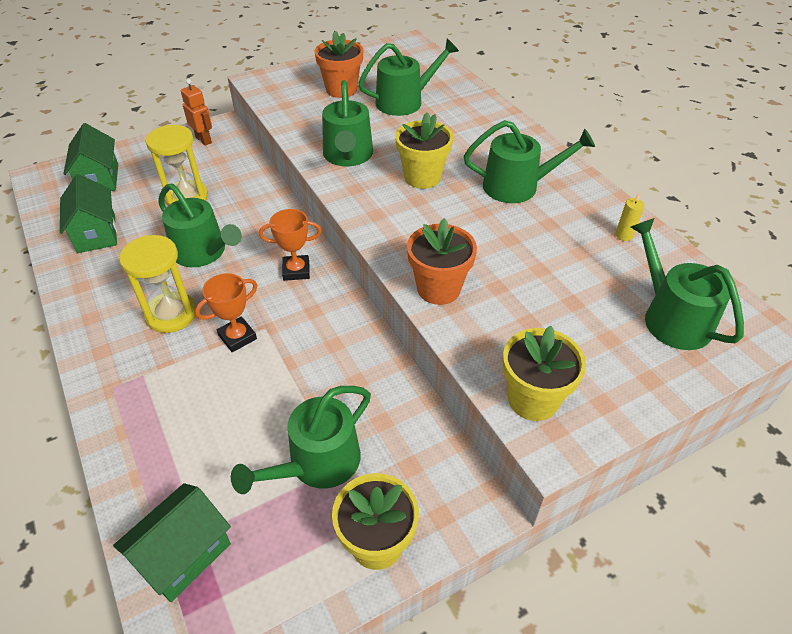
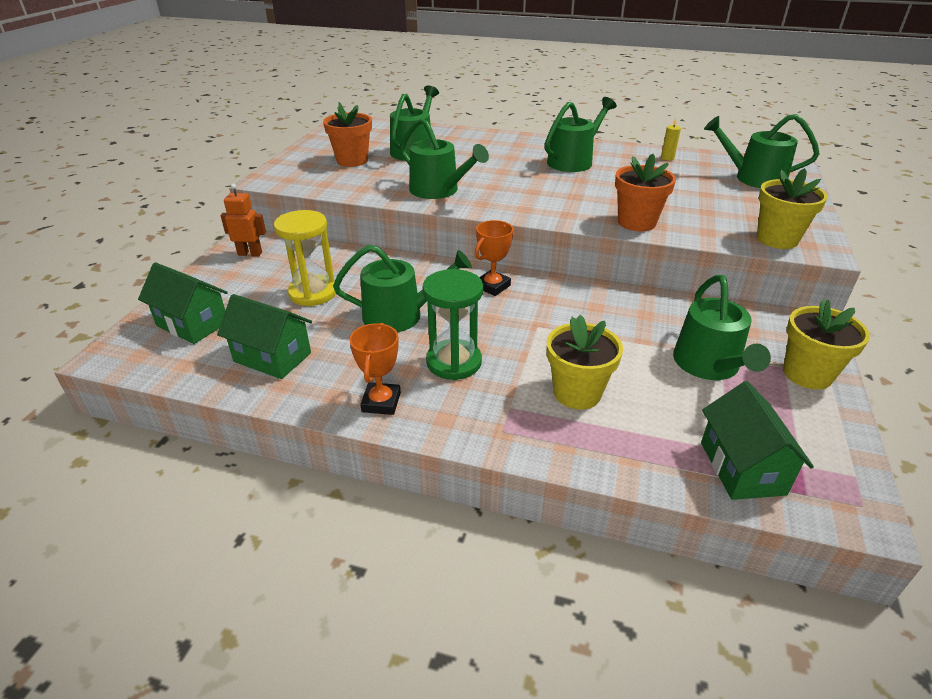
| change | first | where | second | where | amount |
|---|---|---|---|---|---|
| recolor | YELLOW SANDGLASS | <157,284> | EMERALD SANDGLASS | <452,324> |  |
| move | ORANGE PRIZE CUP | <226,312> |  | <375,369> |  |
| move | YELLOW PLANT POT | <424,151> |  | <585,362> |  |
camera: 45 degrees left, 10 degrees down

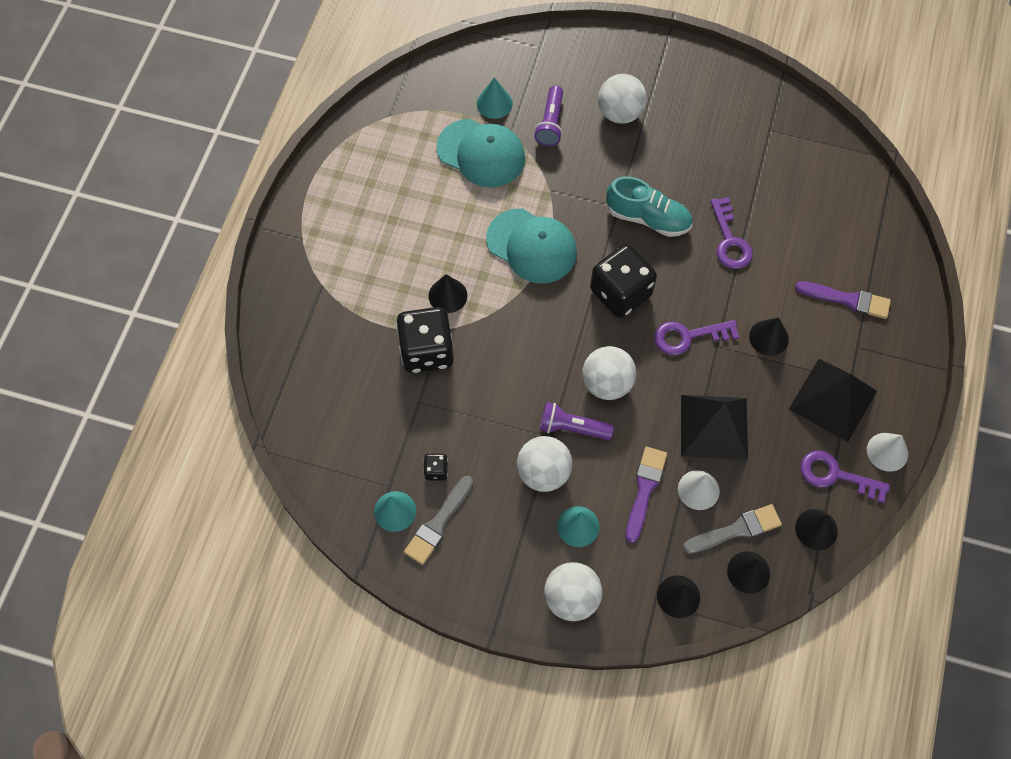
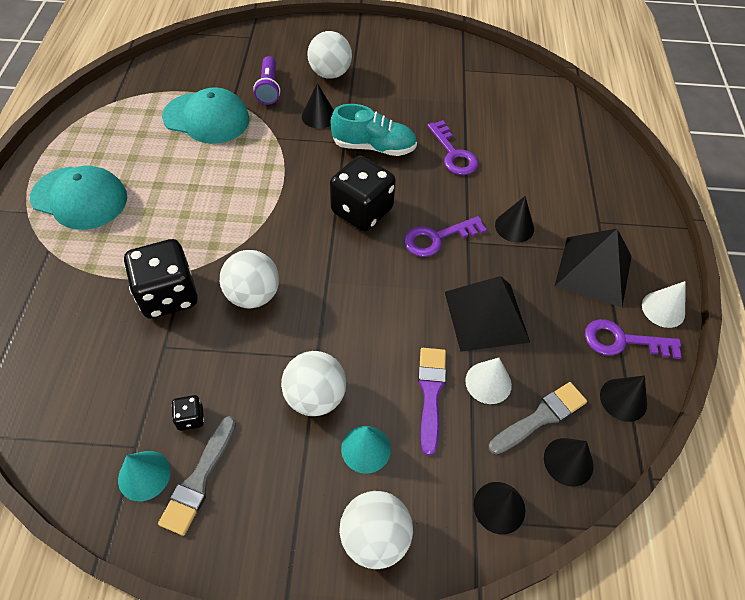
| change | first | where | second | where | amount |
|---|---|---|---|---|---|
| move | JET-BLACK CONE SHAPE | <448,293> |  | <318,106> |  |
| delete | AQUA CONE SHAPE | <495,98> |  |  |  |
| move | AQUA BASEBALL CAP | <531,246> |  | <78,198> |  |
| delete | VIOLET POCKET TORCH | <577,421> |  |  |  |
| move | WHITE SPHERE | <609,373> |  | <249,279> |  |
| delete | VIOLET BRUSH | <843,300> |  |  |  |
camera: 15 degrees left, 10 degrees down

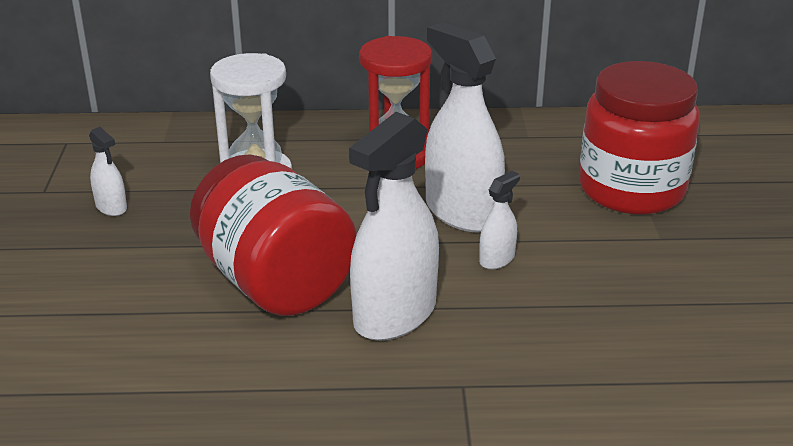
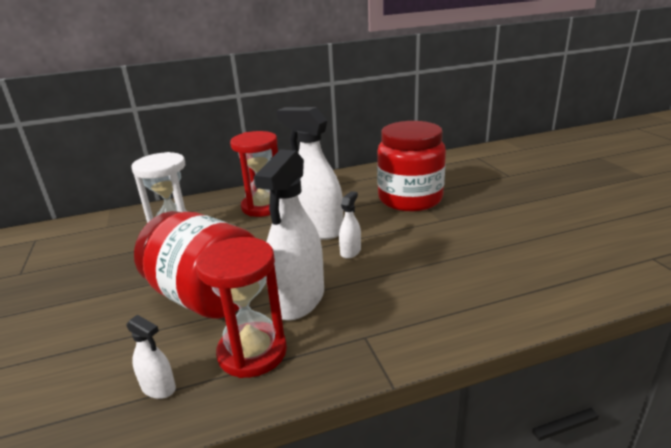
| change | first | where | second | where | amount |
|---|---|---|---|---|---|
| move | WHITE SPRAYER | <108,171> |  | <151,357> |  |
| insert |  |  | CRIMSON SANDGLASS | <241,307> |  |
camera: 15 degrees left, 5 degrees down

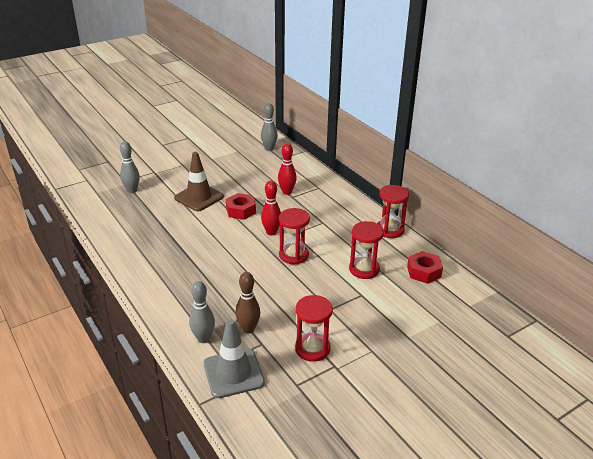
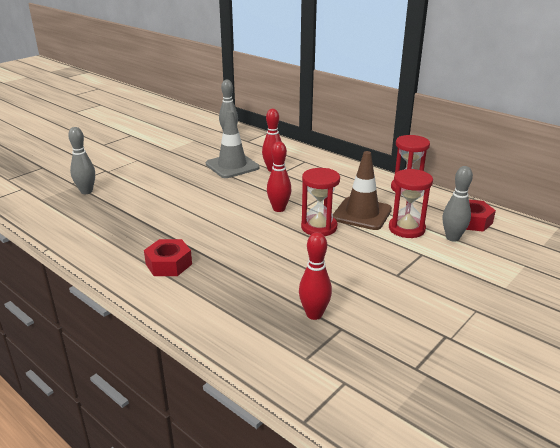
| change | first | where | second | where | amount |
|---|---|---|---|---|---|
| move | DARK BROWN SAFETY CONE | <199,181> |  | <362,190> |  |
| move | ASH-GREY TENPIN | <202,312> |  | <458,204> |  |
| move | ASH-GREY SAFETY CONE | <234,358> |  | <233,144> |  |
| move | CRIMSON NUT | <241,206> |  | <168,257> |  |
| recolor | DARK BROWN TENPIN | <248,302> | CRIMSON TENPIN | <315,276> |  |
| delete | CRIMSON SANDGLASS | <314,328> |  |  |  |
camera: 15 degrees left, 5 degrees down

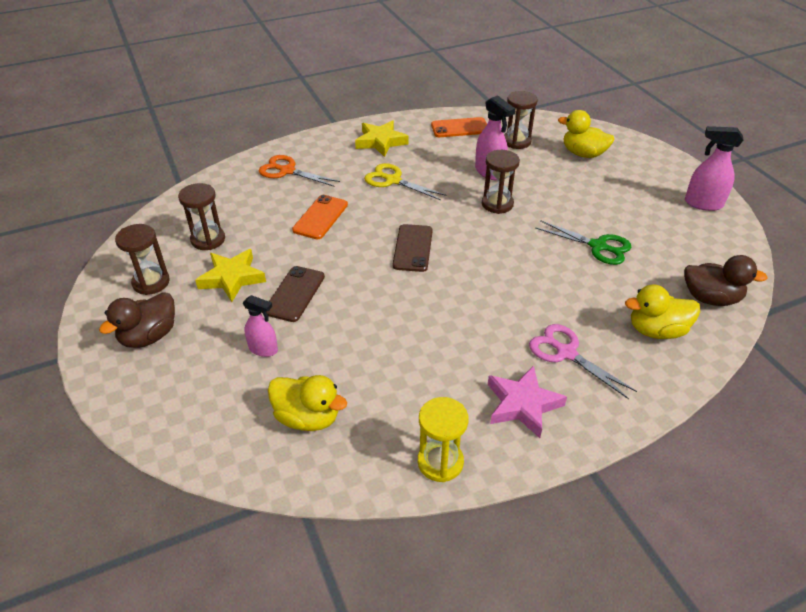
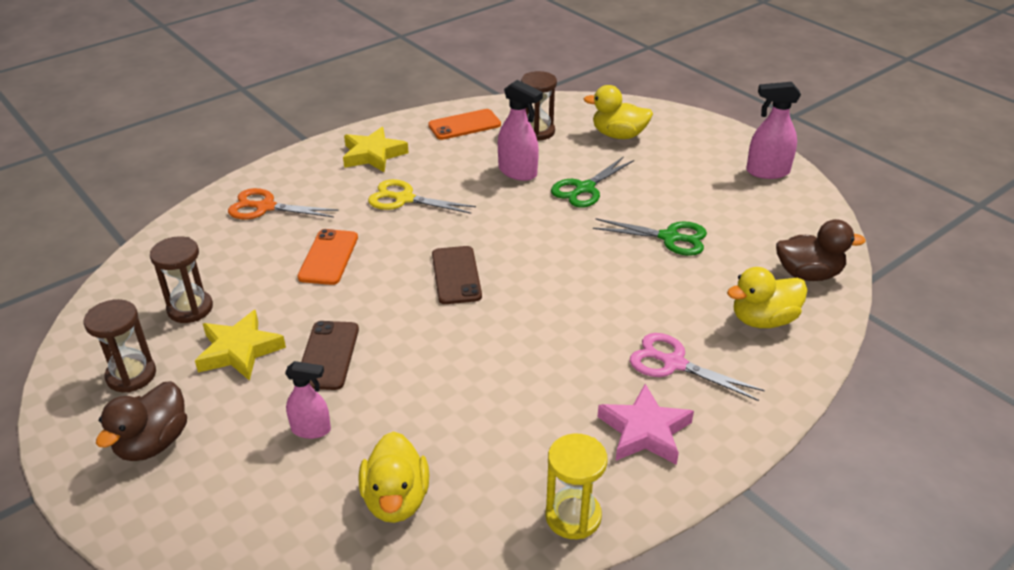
| change | first | where | second | where | amount |
|---|---|---|---|---|---|
| rotate | YELLOW TOY DUCK | <307,403> |  | <394,477> | 75 degrees clockwise |
| delete | DARK BROWN SANDGLASS | <501,182> |  |  |  |
| insert |  |  | EMERALD PAIR OF SCISSORS | <592,182> |  |
camera: 15 degrees left, 5 degrees down

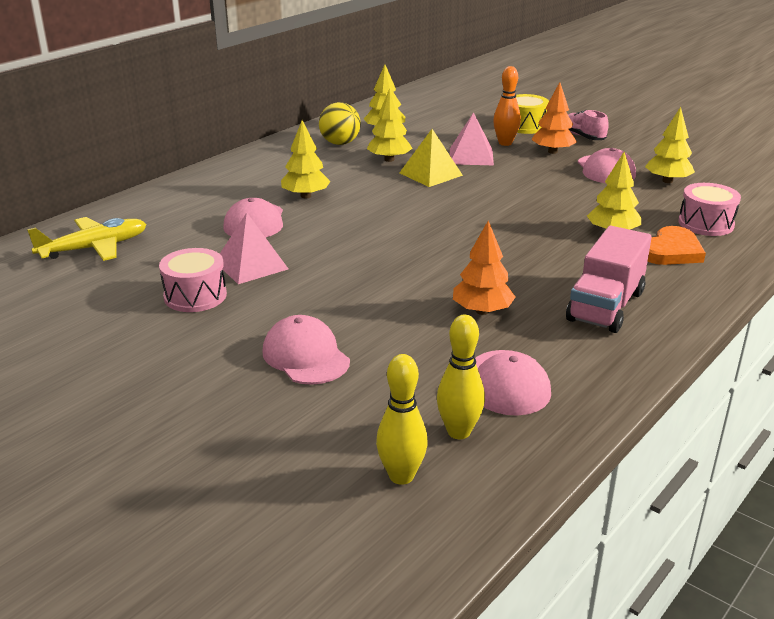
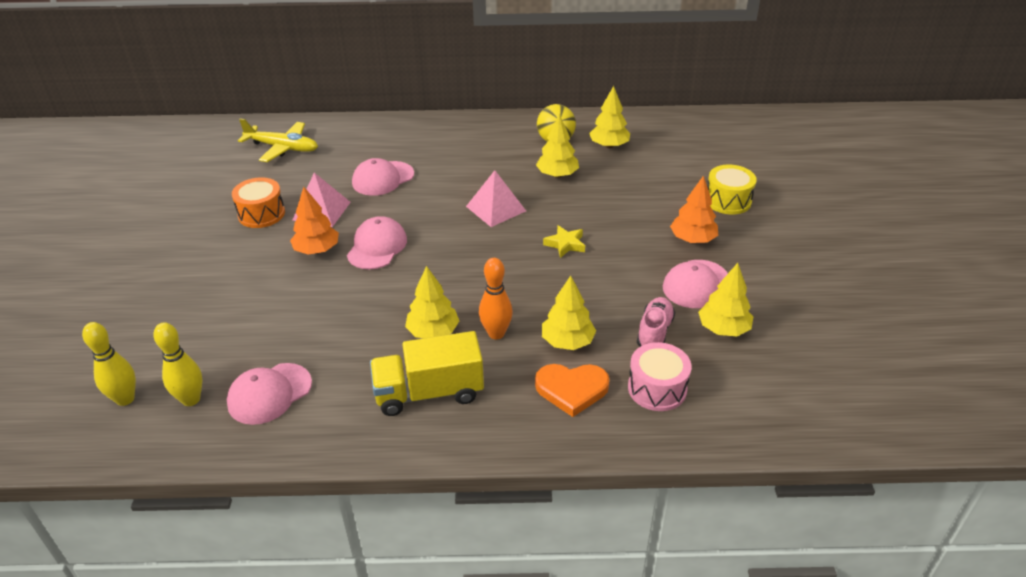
| change | first | where | second | where | amount |
|---|---|---|---|---|---|
| recolor | PINK SNARE DRUM | <193,280> | ORANGE SNARE DRUM | <258,202> |  |
| move | PINK BASEBALL CAP | <306,350> |  | <377,242> |  |
| move | YELLOW TOY TREE | <306,159> |  | <432,302> |  |
| delete | YELLOW PYRAMID SHAPE | <431,158> |  |  |  |
| move | PINK PYRAMID SHAPE | <472,138> |  | <496,198> |  |
| move | ORANGE TOY TREE | <484,268> |  | <314,221> |  |
| move | ORANGE TENPIN | <507,106> |  | <496,298> |  |
| recolor | PINK LORRY | <609,279> | YELLOW LORRY | <427,373> |  |
| move | PINK LACE-UP SHOE | <588,125> |  | <656,322> |  |
| insert |  |  | YELLOW FIVE-POINTED STAR | <564,241> |  |
camera: 50 degrees right, 10 degrees up

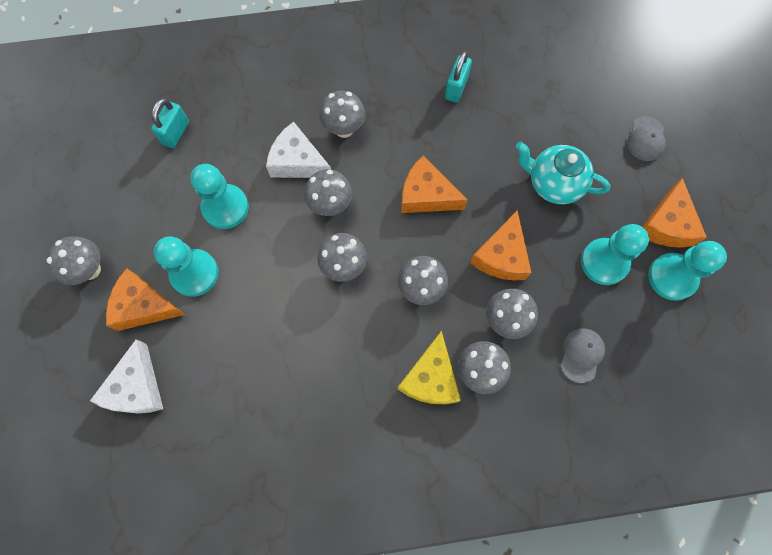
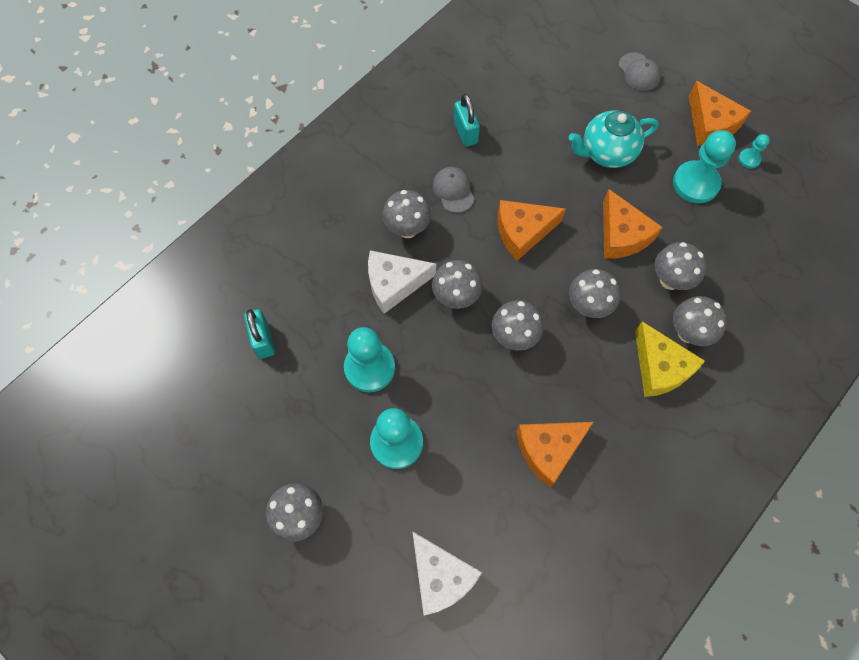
| change | first | where | second | where | amount |
|---|---|---|---|---|---|
| move | ORANGE PIECE OF CHEESE | <145,299> |  | <555,455> |  |
| move | ASH-GREY BASEBALL CAP | <582,355> |  | <453,190> |  |
| resize | AQUA PAWN | <687,271> |  | <754,151> | x0.48 |
camera: 40 degrees left, 5 degrees down

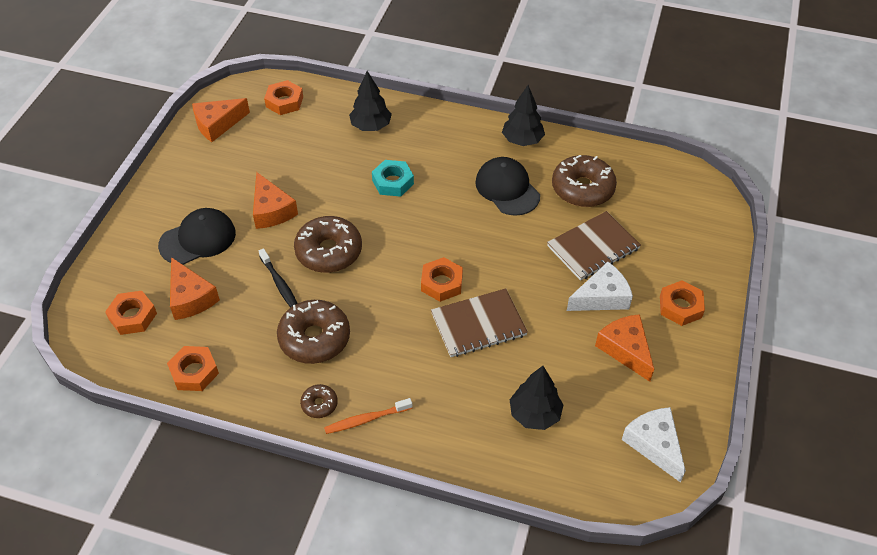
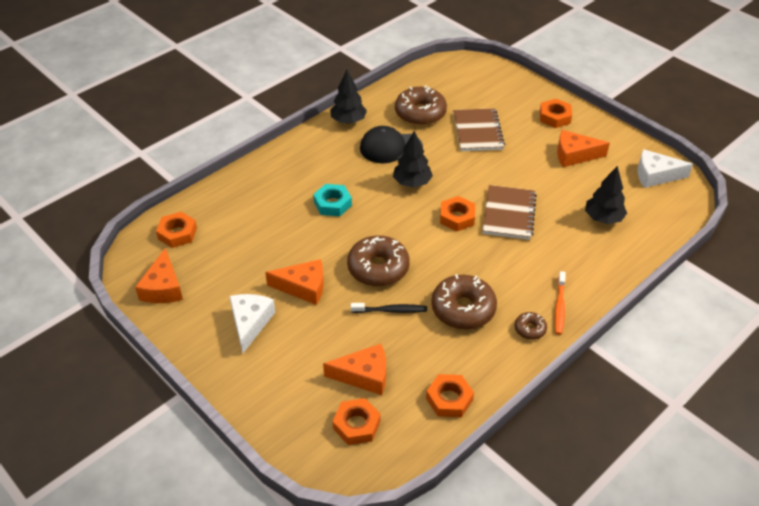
| change | first | where | second | where | amount |
|---|---|---|---|---|---|
| delete | JET-BLACK BASEBALL CAP | <197,236> |  |  |  |
| move | JET-BLACK TOY TREE | <370,101> |  | <413,159> |  |
| move | WHITE PIECE OF CHEESE | <600,286> |  | <252,323> |  |
camera: 60 degrees left, 5 degrees down

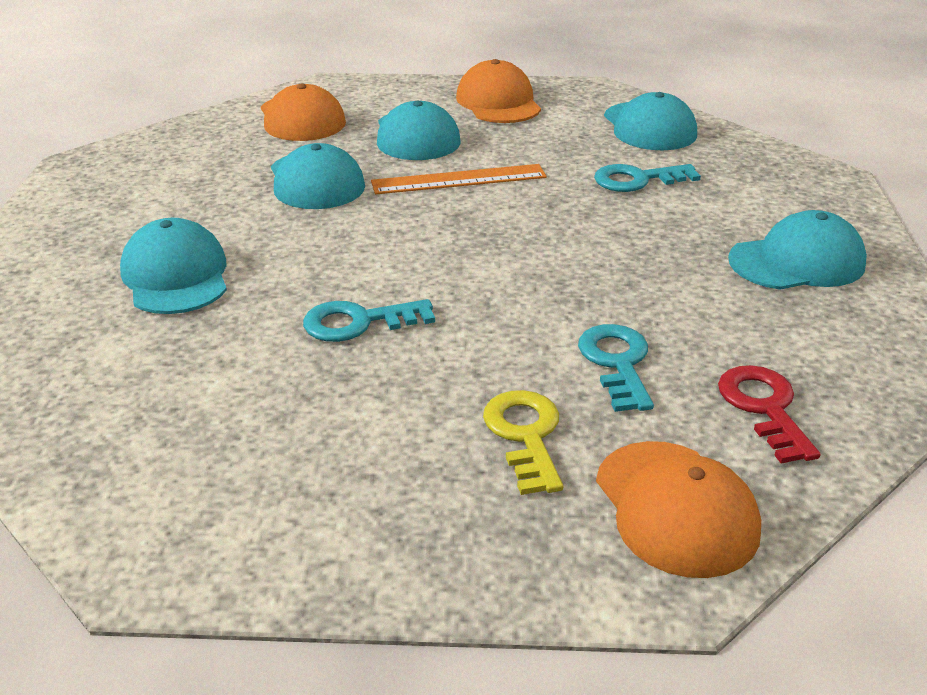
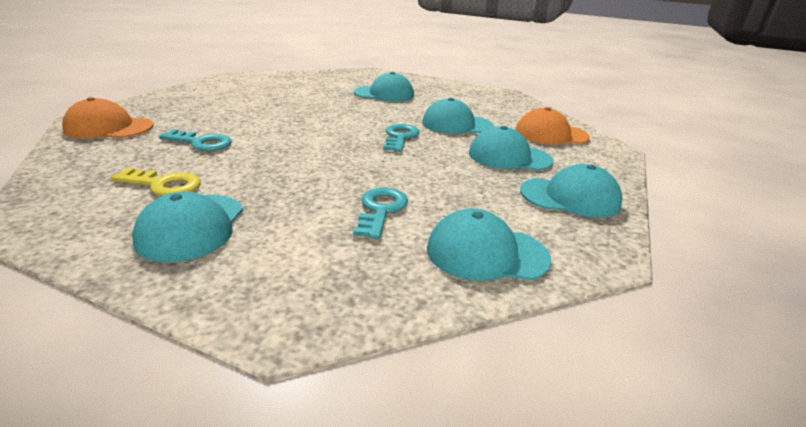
| change | first | where | second | where | amount |
|---|---|---|---|---|---|
| move | AQUA KEY | <369,320> |  | <401,138> |  |
| delete | ORANGE RULER | <459,179> |  |  |  |
| recolor | ORANGE BASEBALL CAP | <498,91> | AQUA BASEBALL CAP | <571,191> |  |
| move | YELLOW KEY | <523,442> |  | <156,182> |  |
| delete | CRIMSON KEY | <769,414> |  |  |  |
camera: 110 degrees right, 5 degrees down

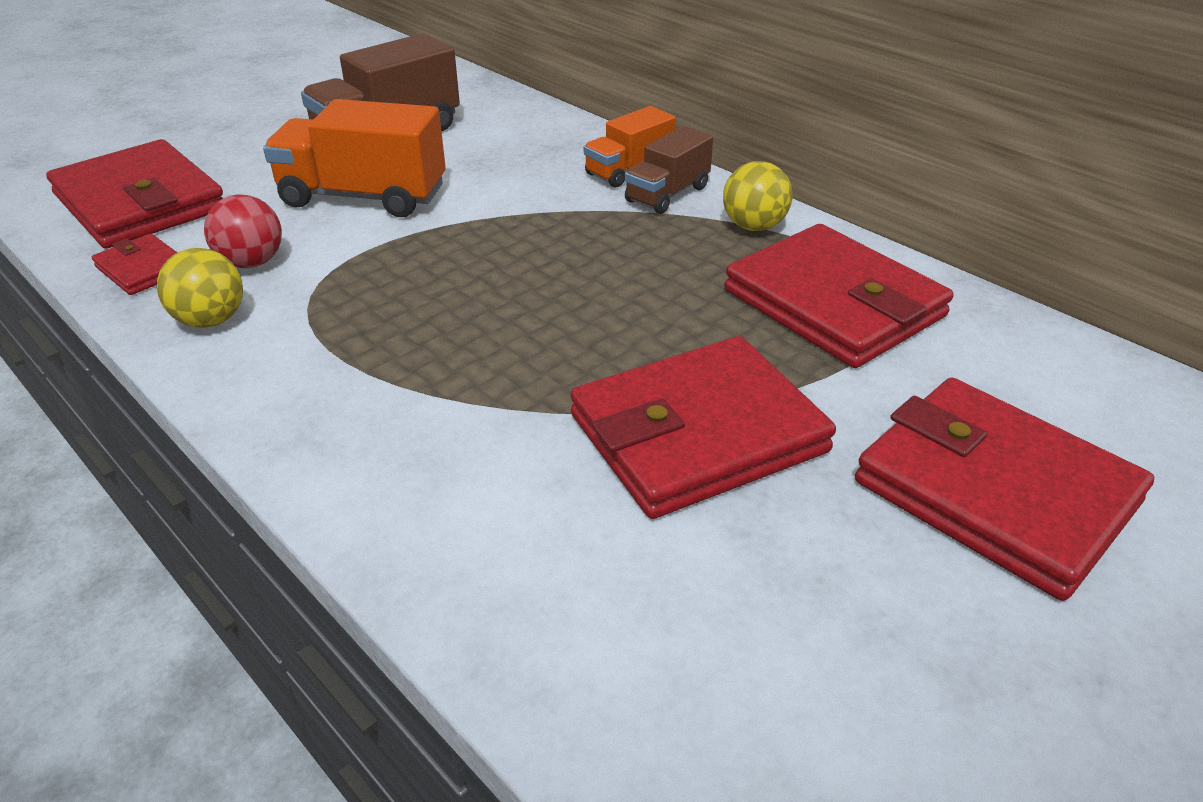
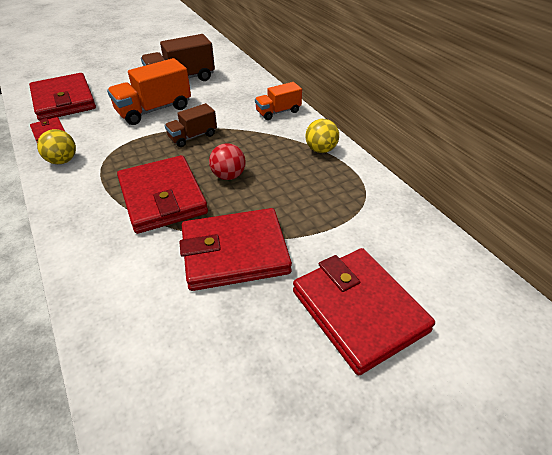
| change | first | where | second | where | amount |
|---|---|---|---|---|---|
| move | CRIMSON SPHERE | <243,231> |  | <227,161> |  |
| rotate | ORANGE LORRY | <354,158> |  | <149,91> | 60 degrees counterclockwise |
| move | DARK BROWN LORRY | <669,170> |  | <191,125> |  |
| move | CRIMSON CARD WALLET | <839,296> |  | <162,194> |  |
camera: 15 degrees right, 5 degrees up

